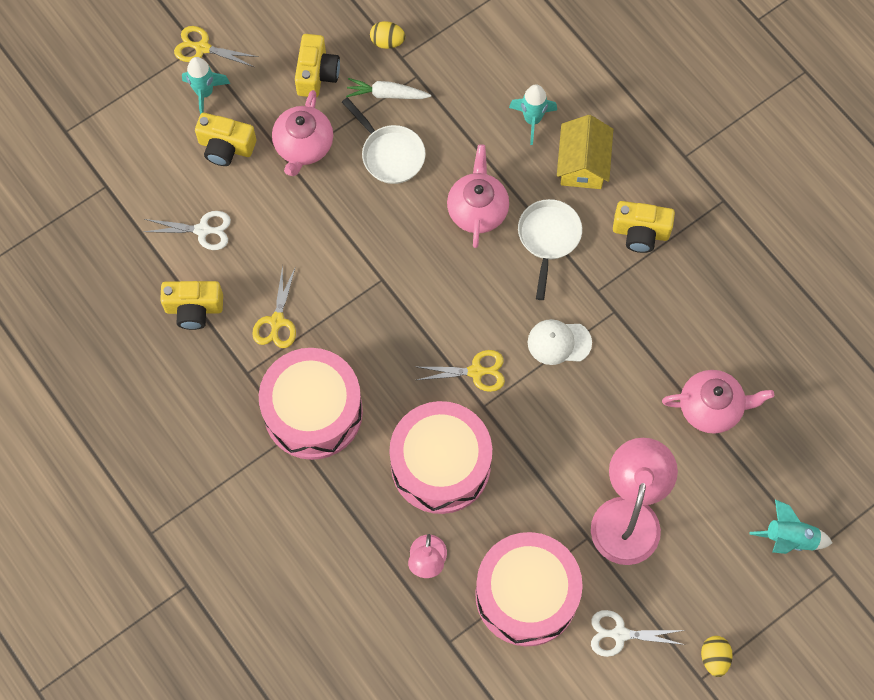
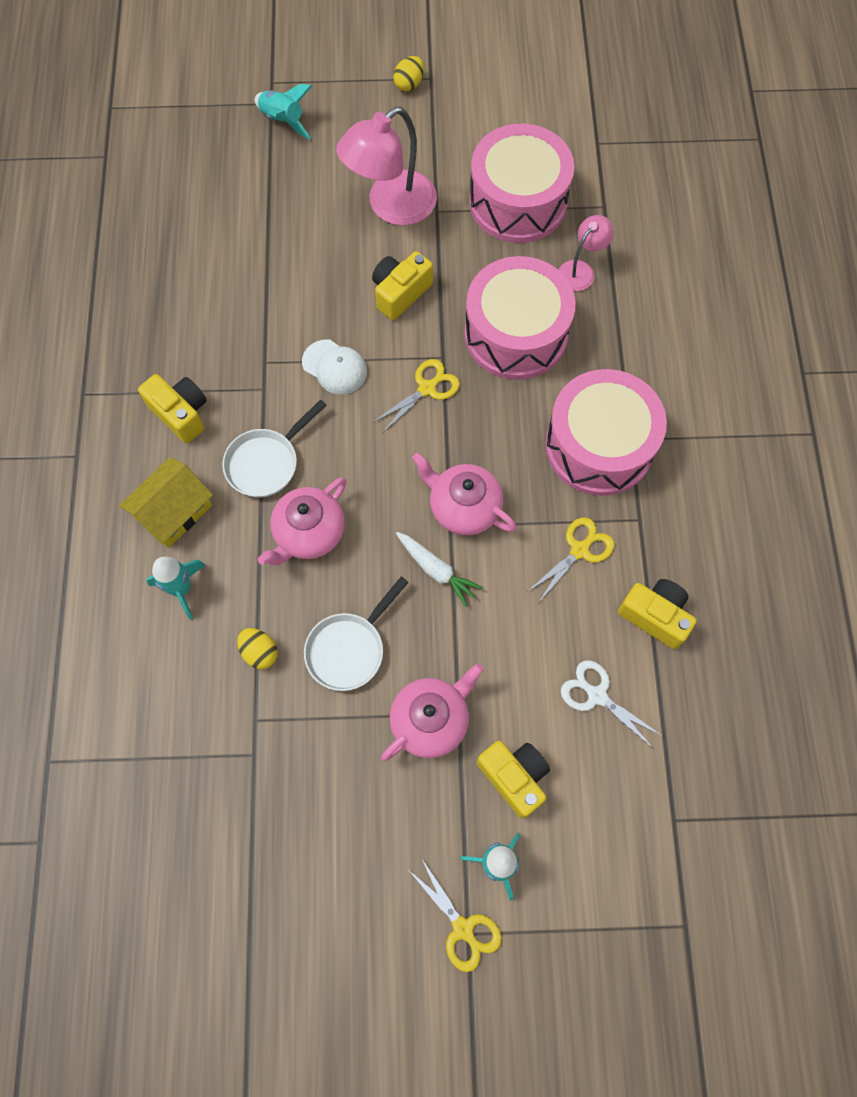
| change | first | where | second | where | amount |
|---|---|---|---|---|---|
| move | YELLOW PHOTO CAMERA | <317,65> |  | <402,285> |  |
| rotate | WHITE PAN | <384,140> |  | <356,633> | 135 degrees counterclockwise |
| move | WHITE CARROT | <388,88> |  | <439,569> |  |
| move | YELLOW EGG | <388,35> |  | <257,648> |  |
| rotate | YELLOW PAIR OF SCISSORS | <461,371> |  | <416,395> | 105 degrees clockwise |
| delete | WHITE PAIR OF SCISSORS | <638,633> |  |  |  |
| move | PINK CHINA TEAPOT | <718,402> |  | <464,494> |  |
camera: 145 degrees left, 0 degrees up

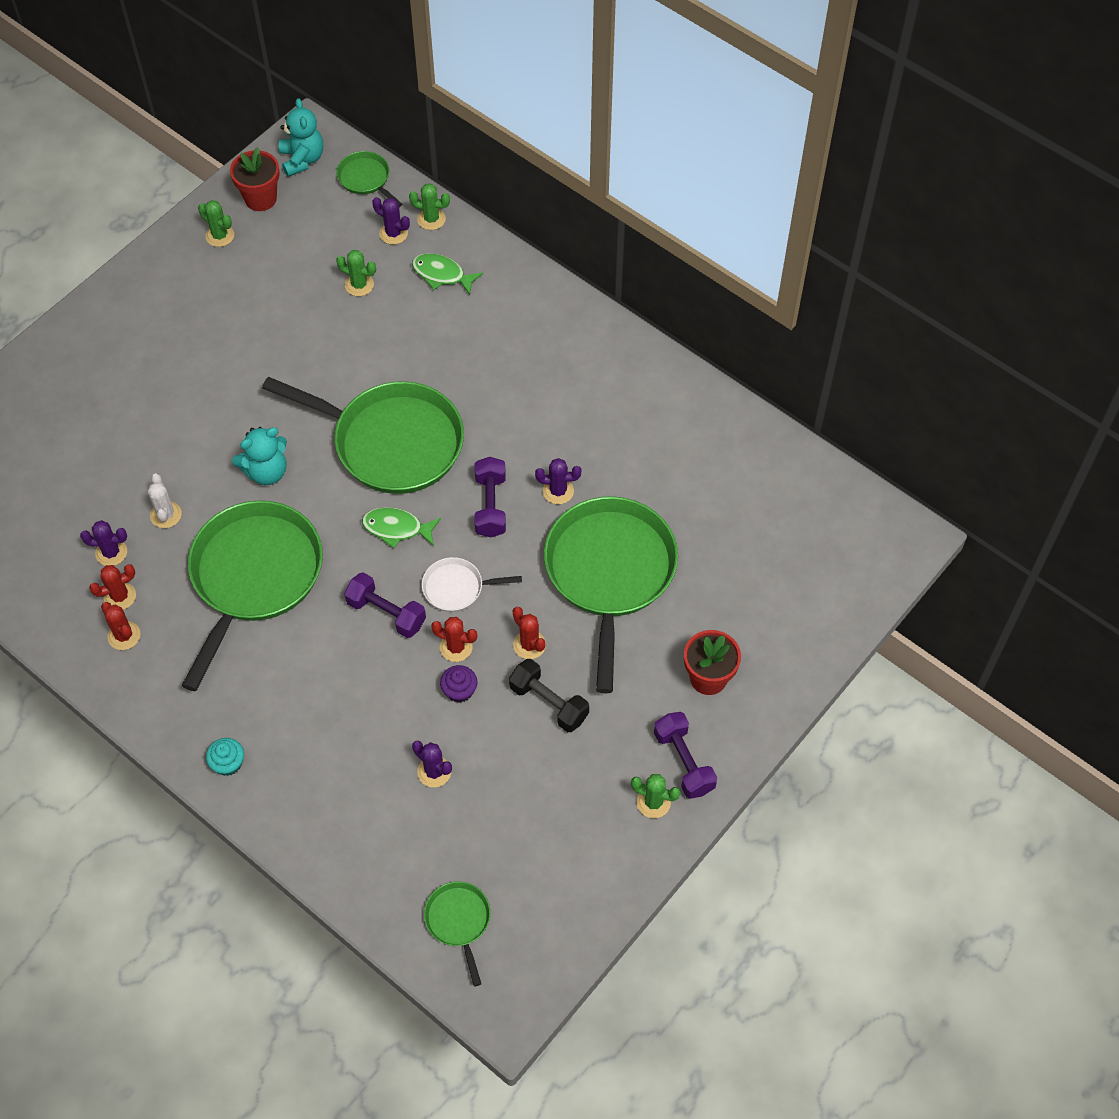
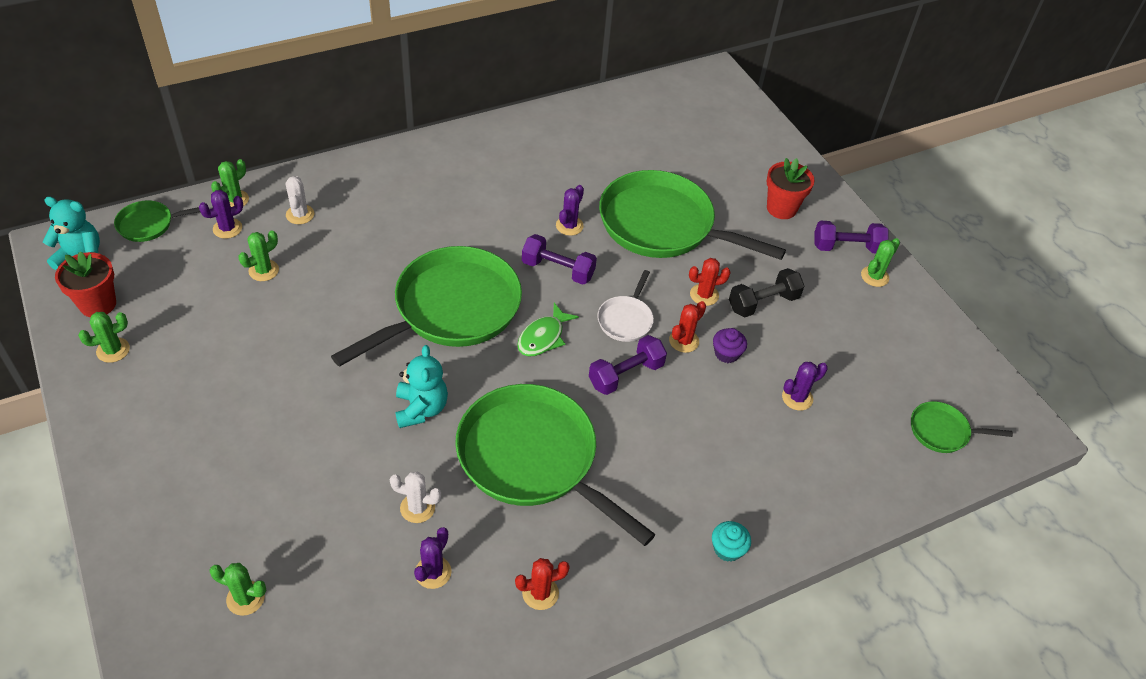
| change | first | where | second | where | amount |
|---|---|---|---|---|---|
| delete | CRIMSON PRICKLY PLANT | <112,587> |  |  |  |
| replace | EMERALD FISH FIGURE | <447,274> | WHITE PRICKLY PLANT | <300,200> |  |
| insert |  |  | EMERALD PRICKLY PLANT | <237,589> |  |
camera: 70 degrees left, 10 degrees down

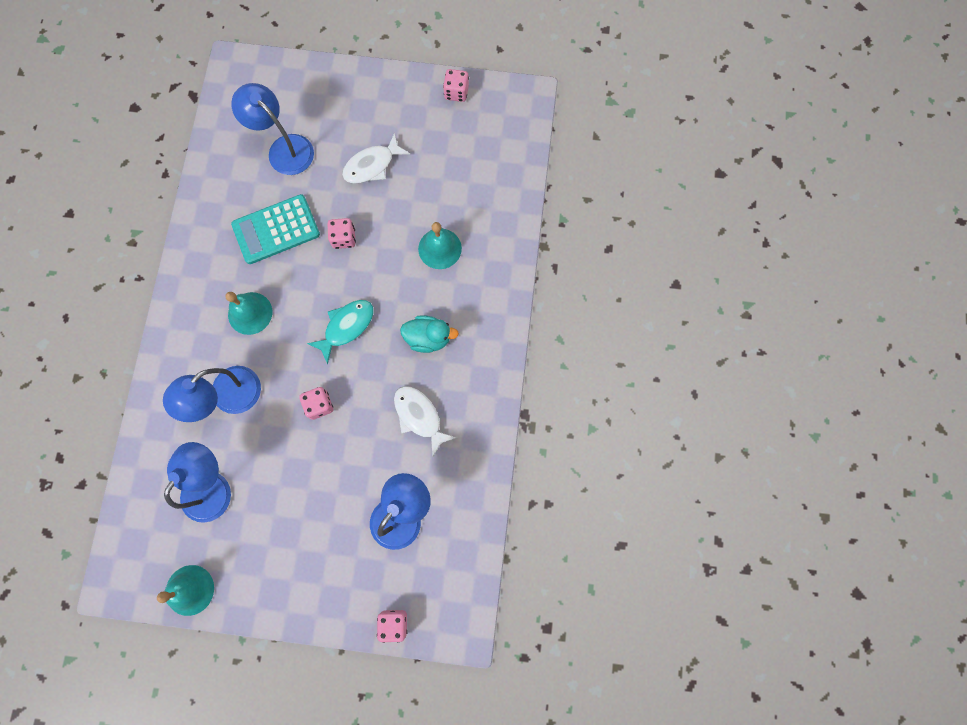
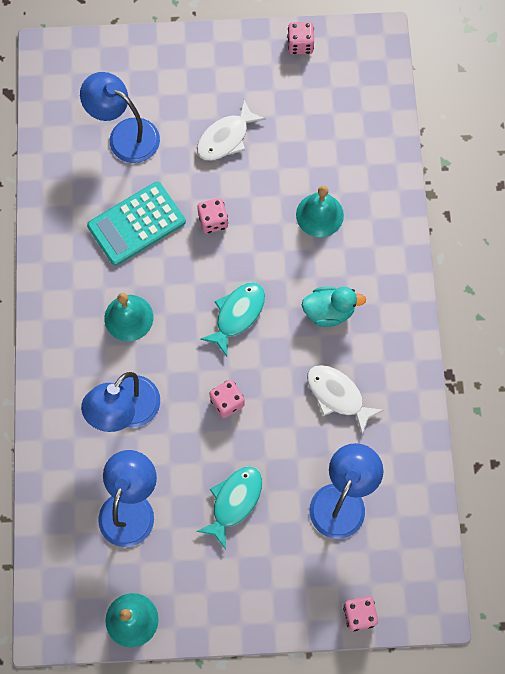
| change | first | where | second | where | amount |
|---|---|---|---|---|---|
| insert |  |  | AQUA FISH FIGURE | <229,507> |  |
camera: 10 degrees left, 5 degrees down

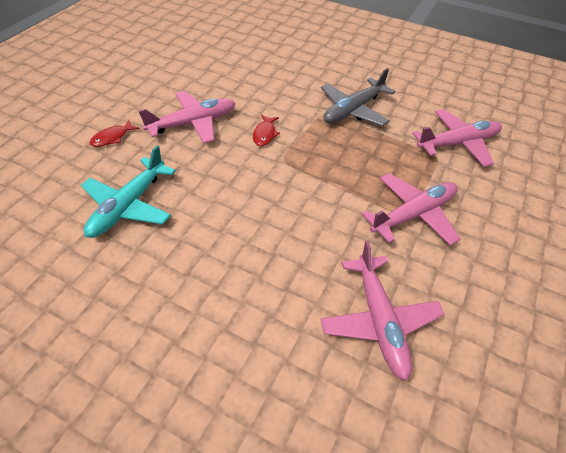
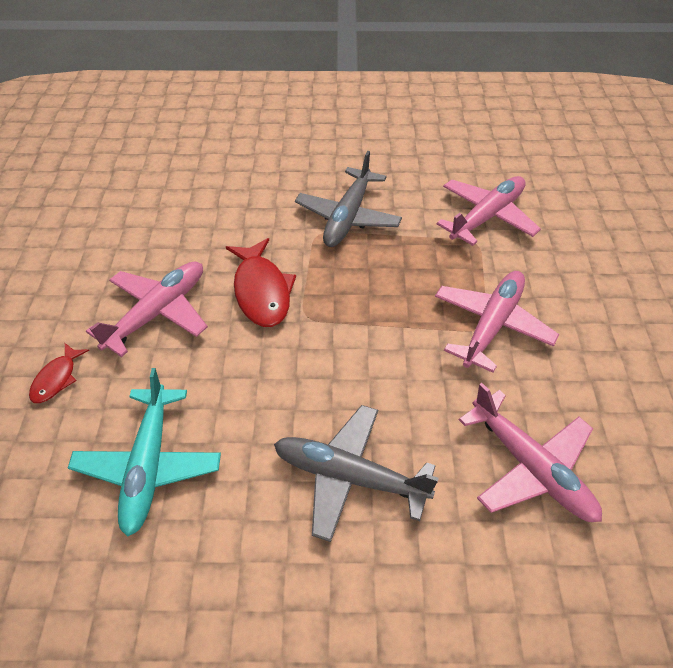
| change | first | where | second | where | amount |
|---|---|---|---|---|---|
| resize | CRIMSON FISH FIGURE | <266,130> |  | <261,282> | x1.82 |
| insert |  |  | ASH-GREY TOY PLANE | <356,473> |  |
camera: 25 degrees left, 0 degrees up

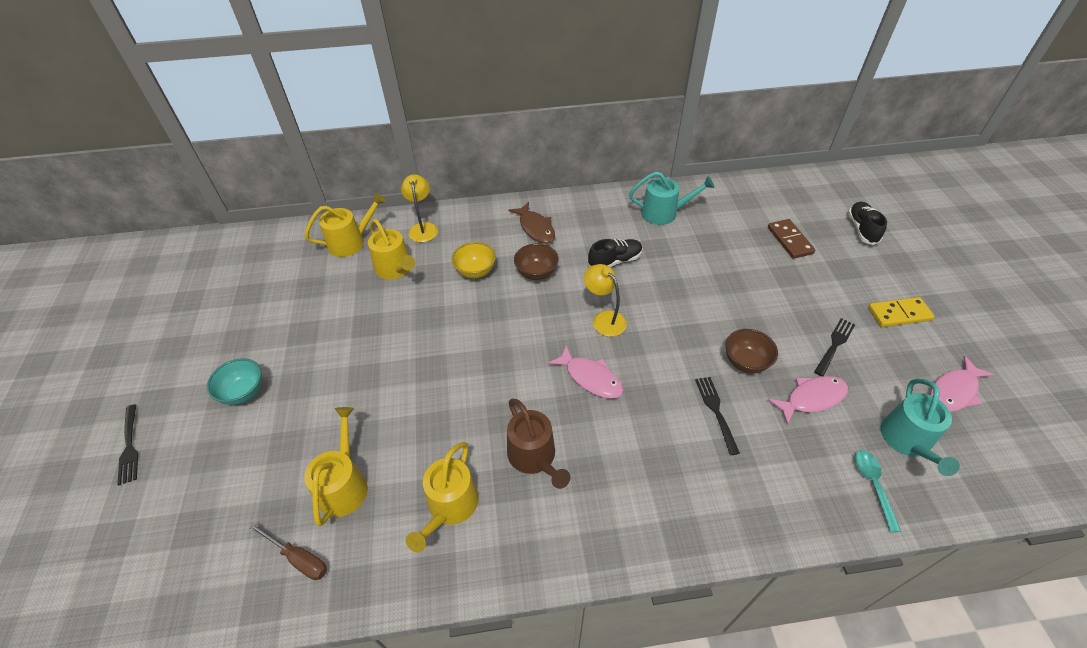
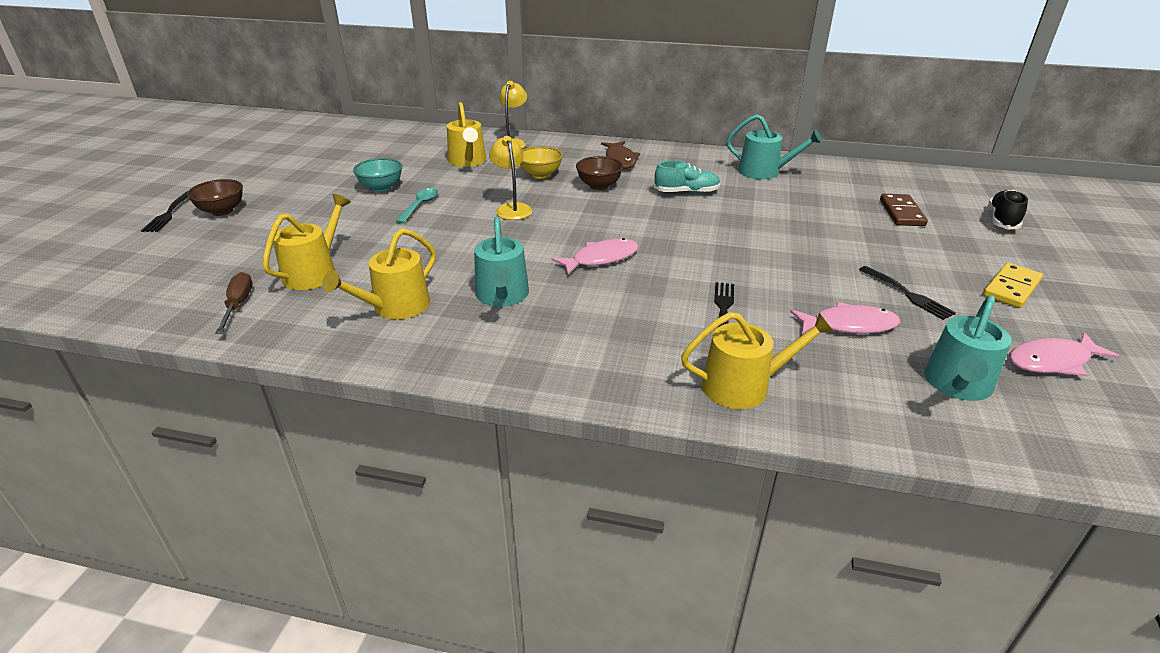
| change | first | where | second | where | amount |
|---|---|---|---|---|---|
| move | AQUA SERVING BOWL | <234,381> |  | <377,175> |  |
| rotate | DARK BROWN FLAT SCREWDRIVER | <288,551> |  | <234,303> | 150 degrees counterclockwise |
| move | YELLOW SPRINKLING CAN | <345,225> |  | <758,360> |  |
| recolor | DARK BROWN SPRINKLING CAN | <538,443> | AQUA SPRINKLING CAN | <501,261> |  |
| rotate | PINK FISH FIGURE | <586,372> |  | <595,256> | 90 degrees counterclockwise |
| move | YELLOW LAMP | <605,300> |  | <510,178> |  |
| recolor | JET-BLACK LACE-UP SHOE | <615,253> | AQUA LACE-UP SHOE | <687,177> |  |
| move | DARK BROWN SERVING BOWL | <751,351> |  | <215,197> |  |
| rotate | JET-BLACK TABLE FORK | <834,347> |  | <907,293> | 90 degrees clockwise |
| move | AQUA SPOON | <877,491> |  | <416,206> |  |
| rotate | YELLOW DOMINO PIECE | <901,312> |  | <1013,285> | 60 degrees counterclockwise |
camera: 20 degrees right, 15 degrees down

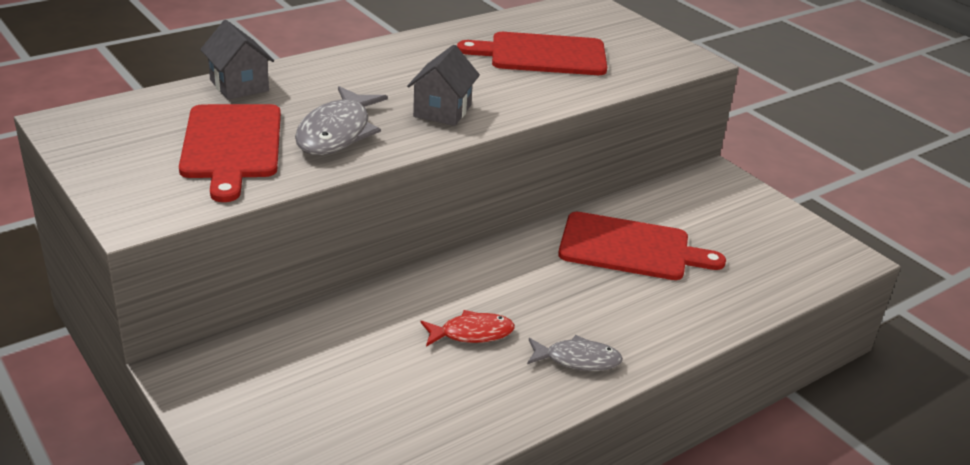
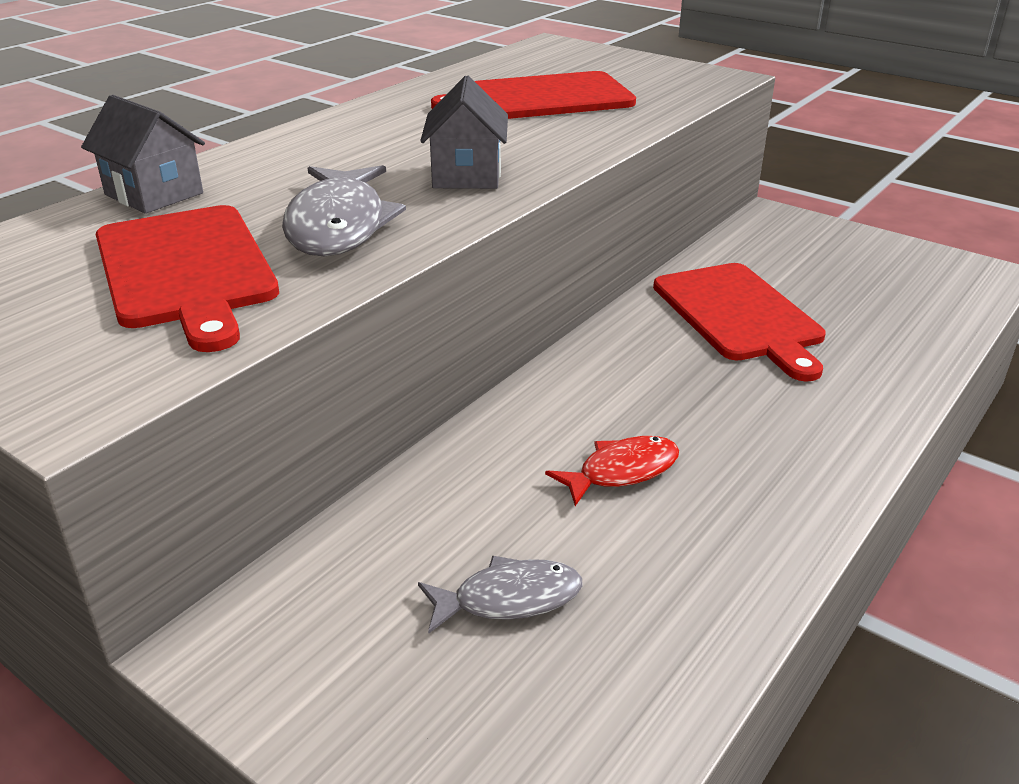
| change | first | where | second | where | amount |
|---|---|---|---|---|---|
| move | ASH-GREY FISH FIGURE | <575,353> |  | <500,595> |  |
| rotate | CRIMSON CHOPPING BOARD | <642,246> |  | <739,322> | 75 degrees clockwise |
camera: 15 degrees left, 0 degrees up

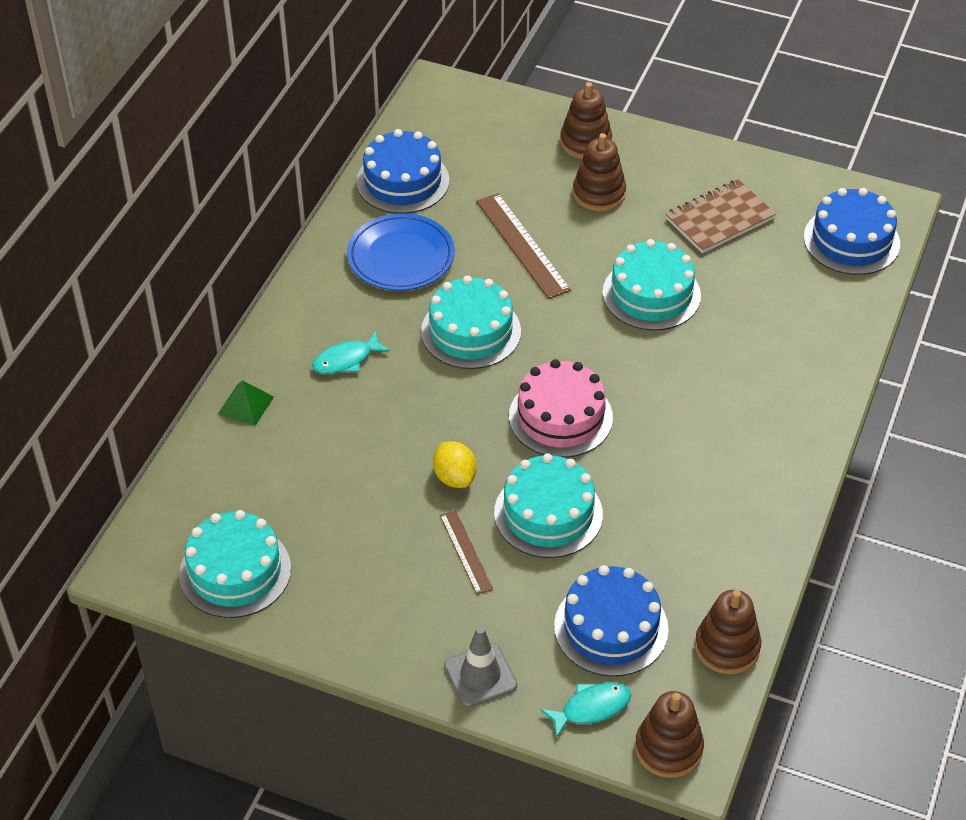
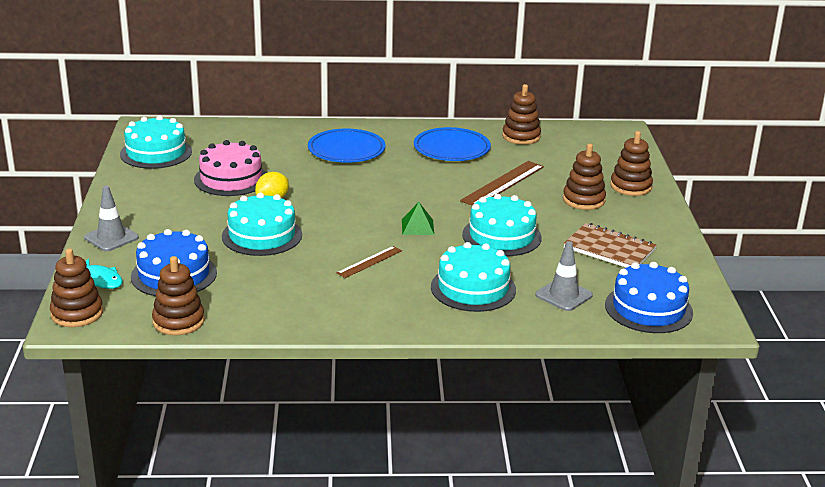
| change | first | where | second | where | amount |
|---|---|---|---|---|---|
| move | EMERALD PYRAMID SHAPE | <246,403> |  | <418,218> |  |
| replace | AQUA FISH FIGURE | <351,352> | COBALT PLATE | <347,146> |  |
| replace | COBALT CAKE | <402,171> | DARK BROWN STACKING TOY | <521,114> |  |
| move | AQUA CAKE | <471,322> |  | <473,277> |  |
| move | DARK BROWN RULER | <466,552> |  | <369,262> |  |
| move | PINK CAKE | <561,408> |  | <230,168> |  |
| insert |  |  | ASH-GREY SAFETY CONE | <564,276> |  |
camera: 65 degrees right, 20 degrees down

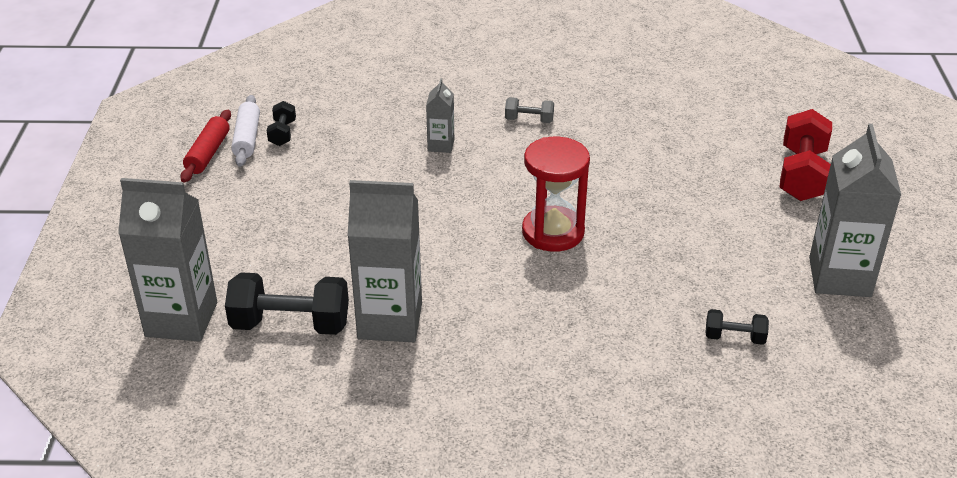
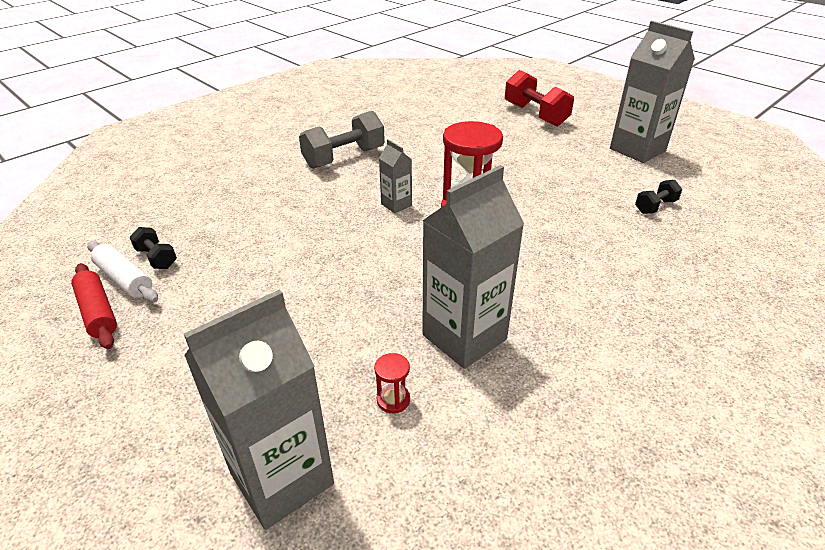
| change | first | where | second | where | amount |
|---|---|---|---|---|---|
| replace | JET-BLACK HAND WEIGHT | <287,303> | CRIMSON SANDGLASS | <392,383> |  |
| move | ASH-GREY MILK CARTON | <440,115> |  | <395,176> |  |
| resize | ASH-GREY HAND WEIGHT | <529,110> |  | <342,140> | x1.94 |
camera: 45 degrees left, 0 degrees up

